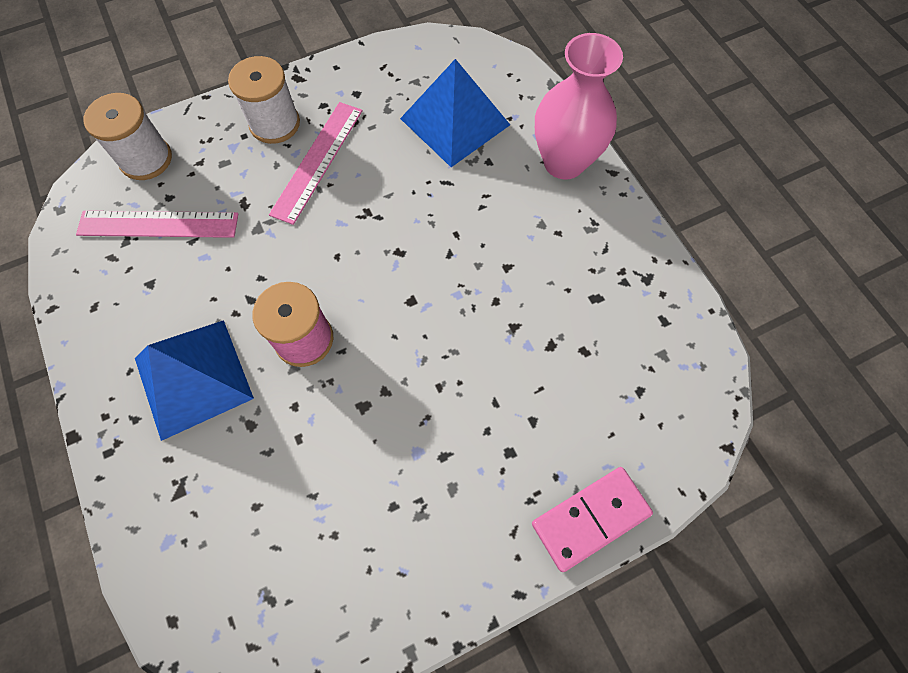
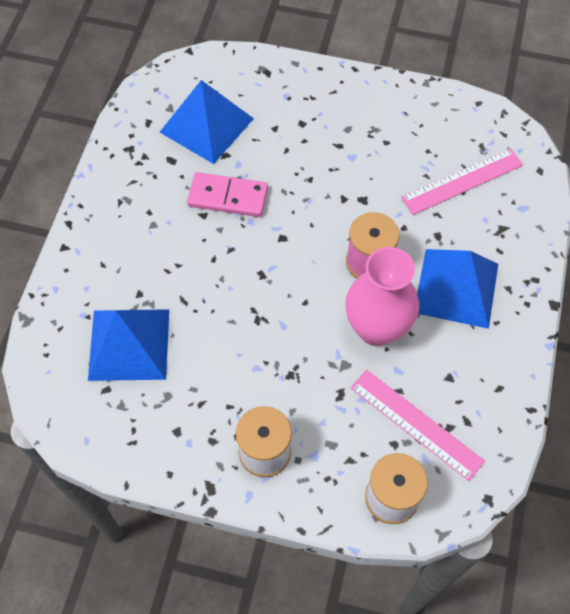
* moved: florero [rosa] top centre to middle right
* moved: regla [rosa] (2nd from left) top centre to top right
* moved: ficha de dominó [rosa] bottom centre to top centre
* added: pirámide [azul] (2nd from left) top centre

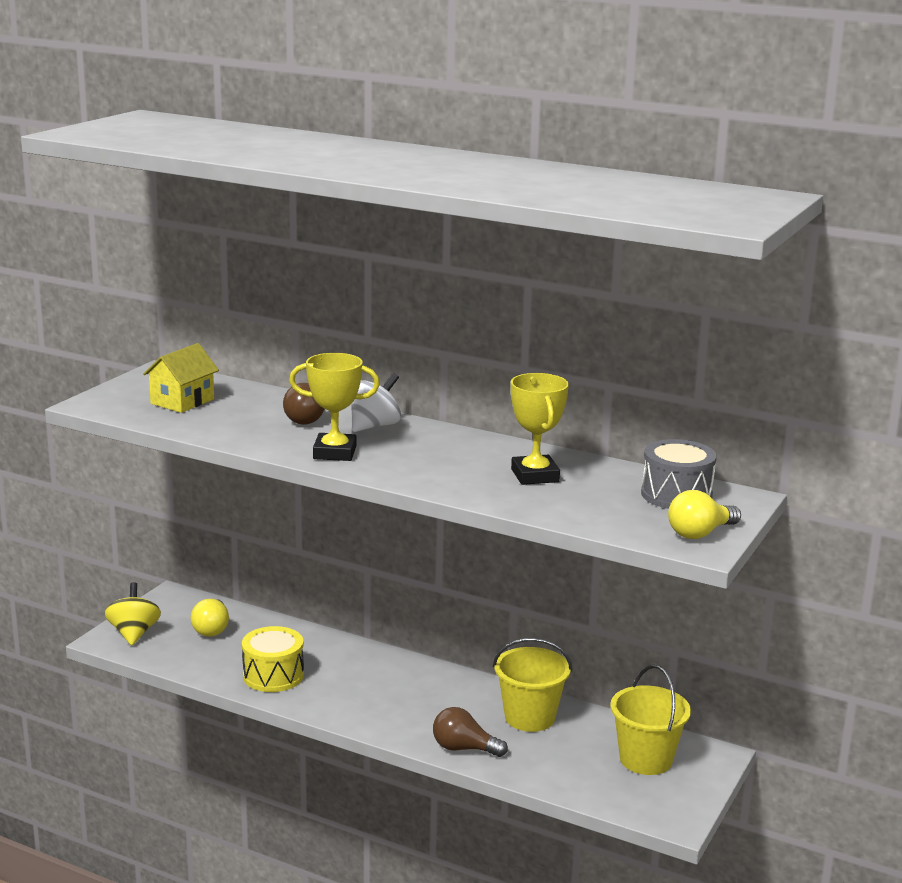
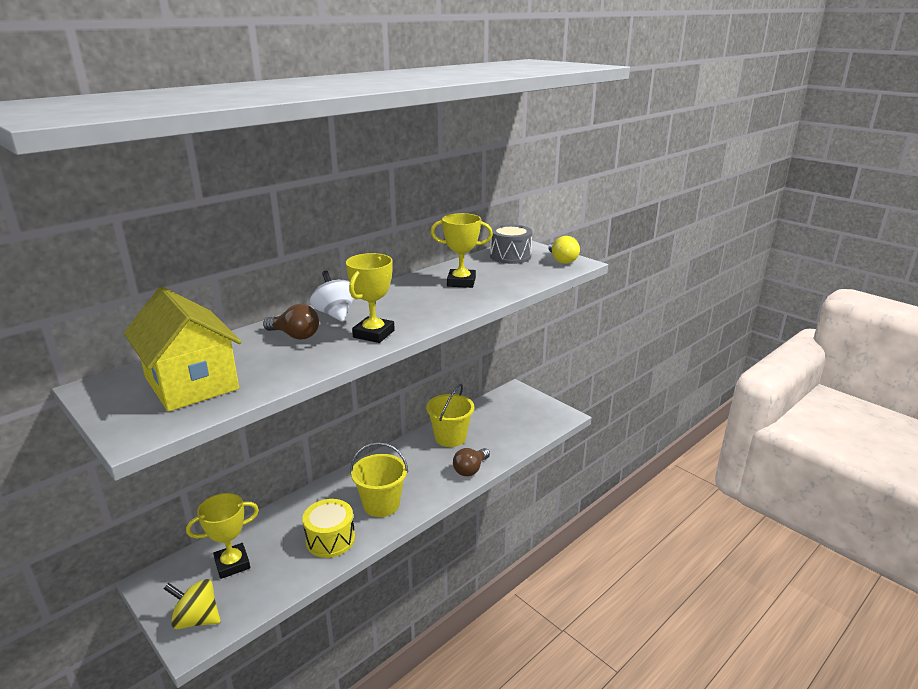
* resized: casa [amarillo] middle left = middle left x1.65
* replaced: bombilla [amarillo] (1st from left) bottom left to trofeo [amarillo] (1st from left) bottom left
* moved: balde [amarillo] (2nd from left in the first image) bottom right to balde [amarillo] (1st from left) bottom centre

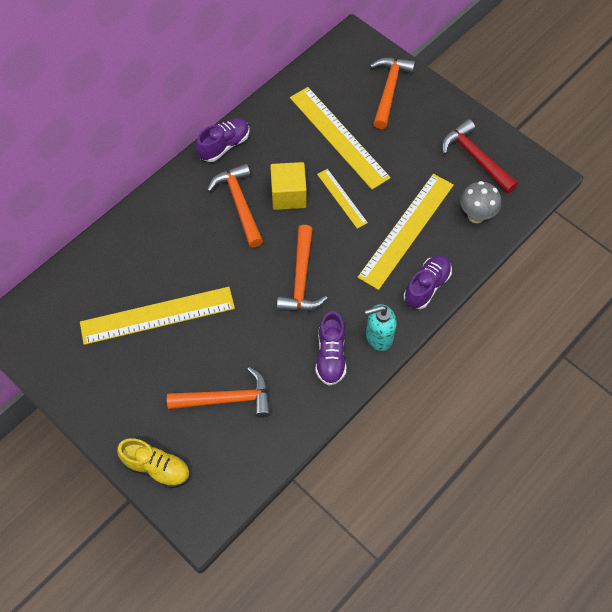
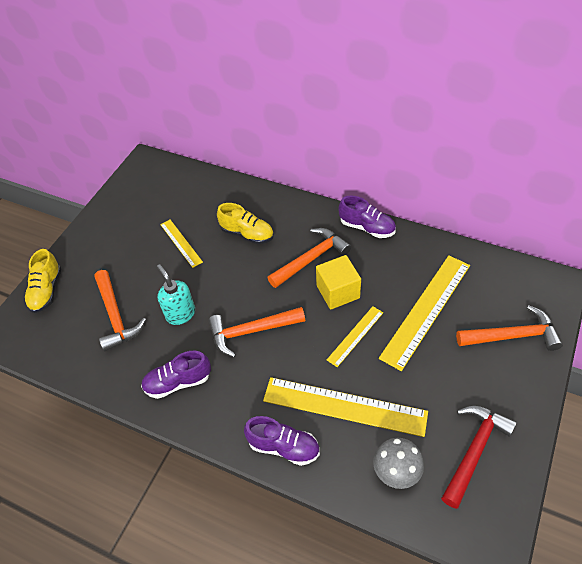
* resized: regla [amarillo] (1st from left) middle left = middle left x0.52
* moved: dispensador de jabón [turquesa] centre to middle left
* added: zapato [amarillo] (2nd from left) centre

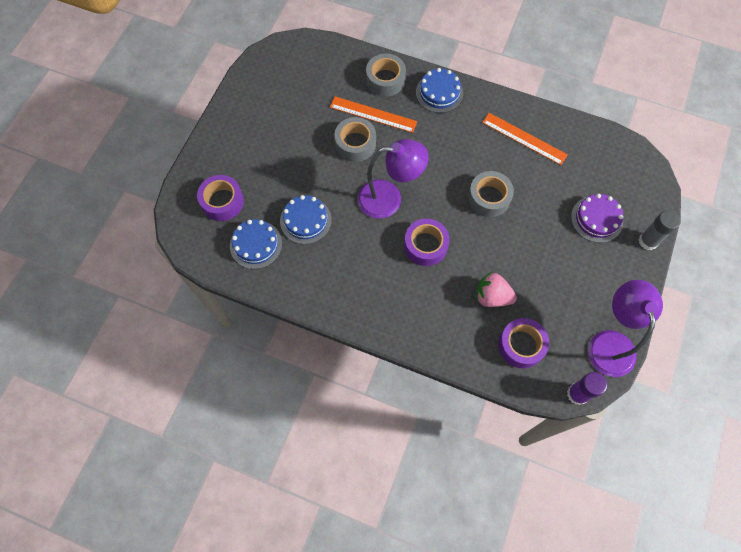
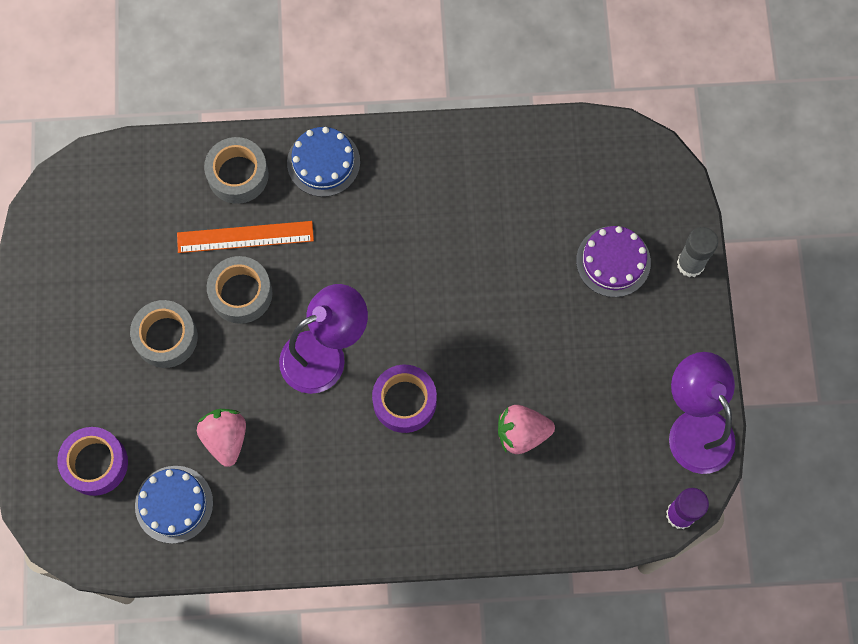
* removed: regla [naranja] (2nd from left) top right
* moved: cinta adhesiva [gris] (3rd from left in the first image) centre to cinta adhesiva [gris] (1st from left) middle left
* replaced: tarta [azul] (2nd from left) centre to fresa [rosa] (1st from left) bottom left
* removed: cinta adhesiva [morado] (3rd from left) middle right

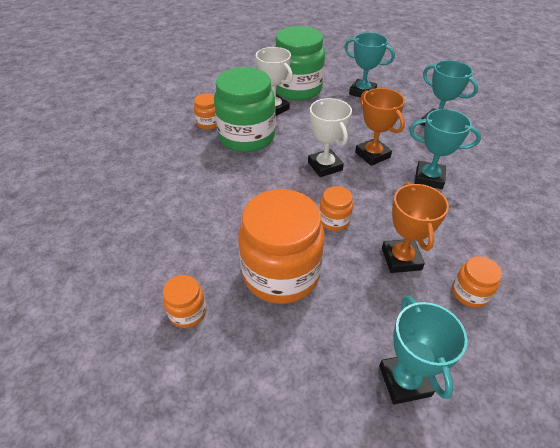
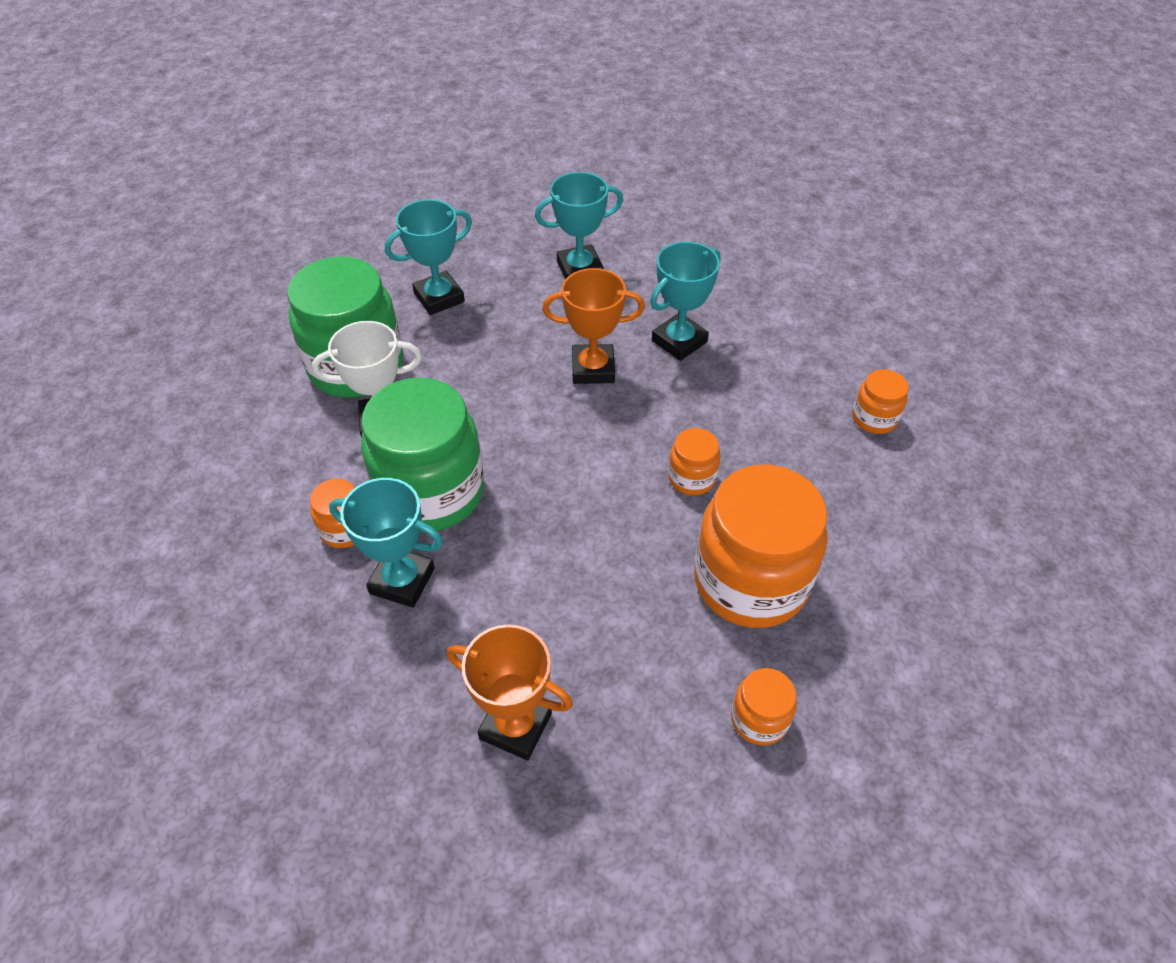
* removed: trofeo [blanco] (2nd from left) top centre
* moved: trofeo [naranja] (2nd from left in the first image) middle right to trofeo [naranja] (1st from left) bottom centre
* moved: trofeo [turquesa] (2nd from left in the first image) bottom right to trofeo [turquesa] (1st from left) middle left

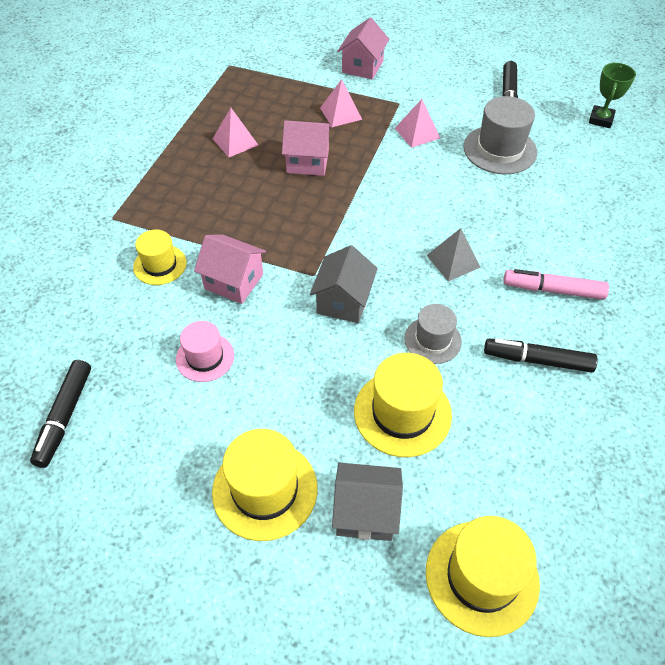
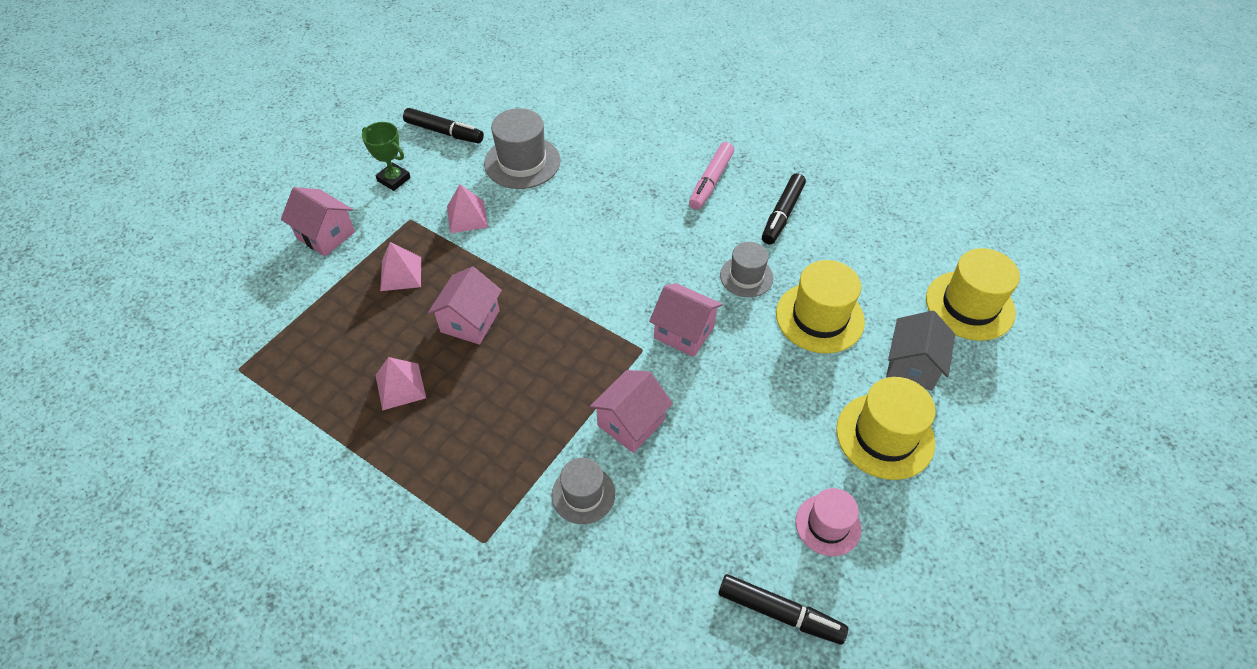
* moved: trofeo [verde] top right to top left
* removed: pirámide [gris] middle right
* recoloured: sombrero [amarillo] (1st from left) middle left to sombrero [gris] (2nd from left) bottom centre
* recoloured: casa [gris] (1st from left) centre to casa [rosa] (4th from left) centre
* moved: sombrero [rosa] middle left to bottom centre

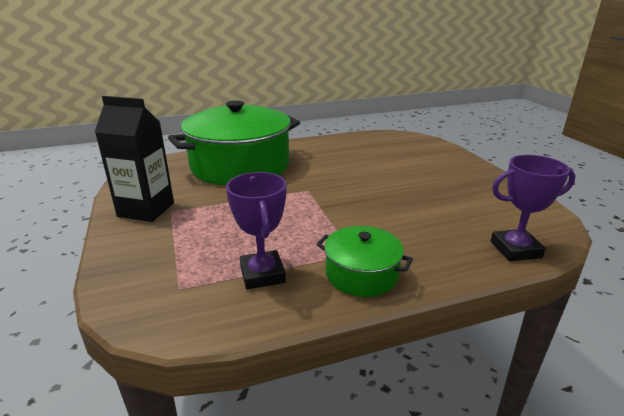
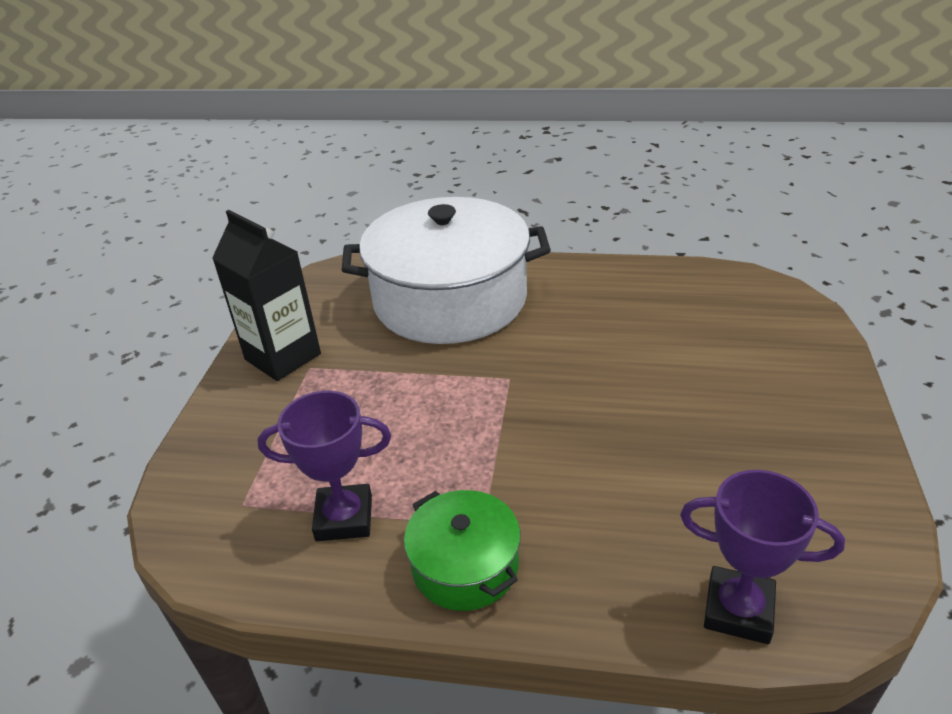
* recoloured: olla [verde] (1st from left) centre to olla [blanco] centre
* turned: trofeo [morado] (1st from left) centre = centre 75 degrees clockwise

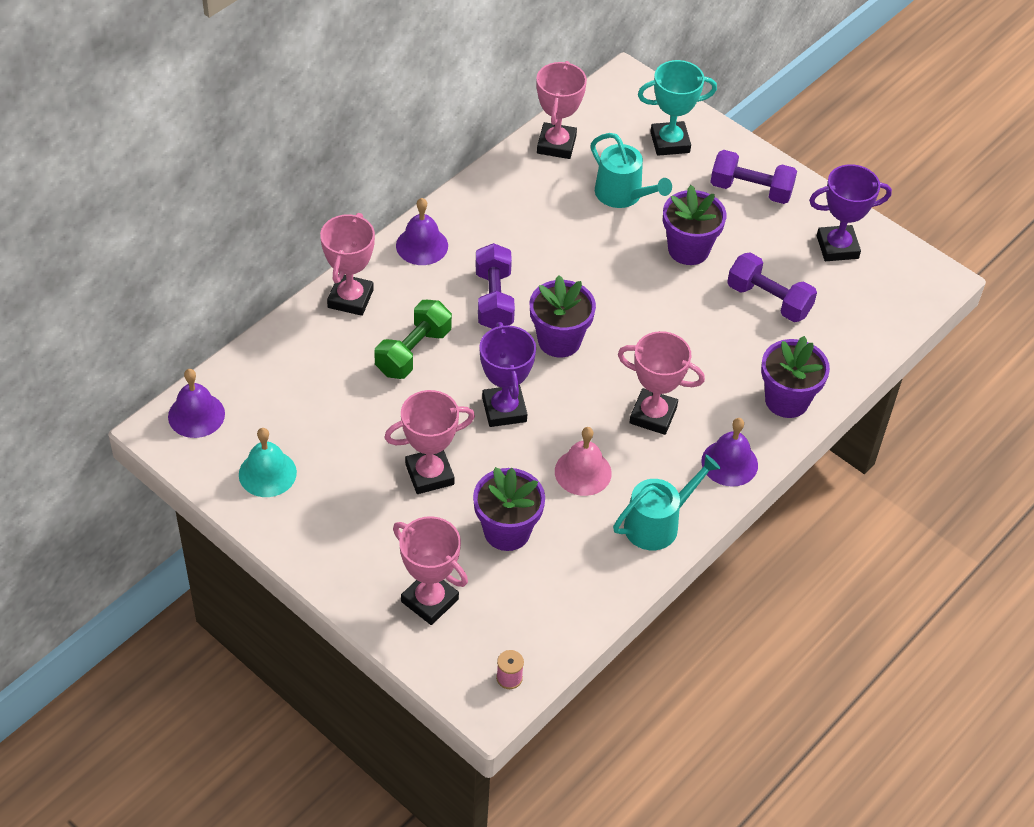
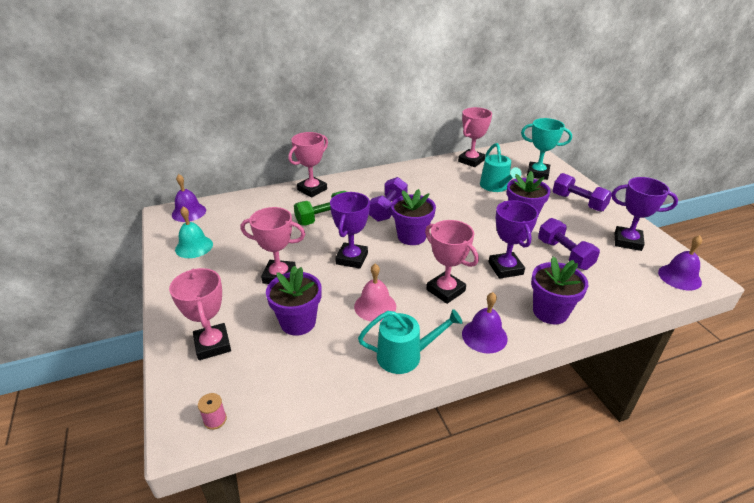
* moved: campana [morado] (2nd from left in the first image) top centre to campana [morado] (3rd from left) middle right
* added: trofeo [morado] (2nd from left) middle right

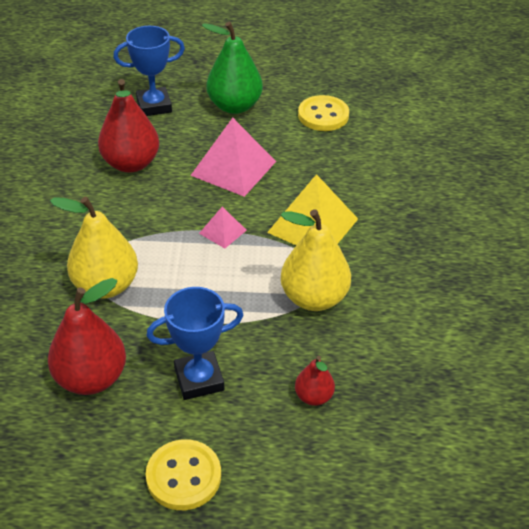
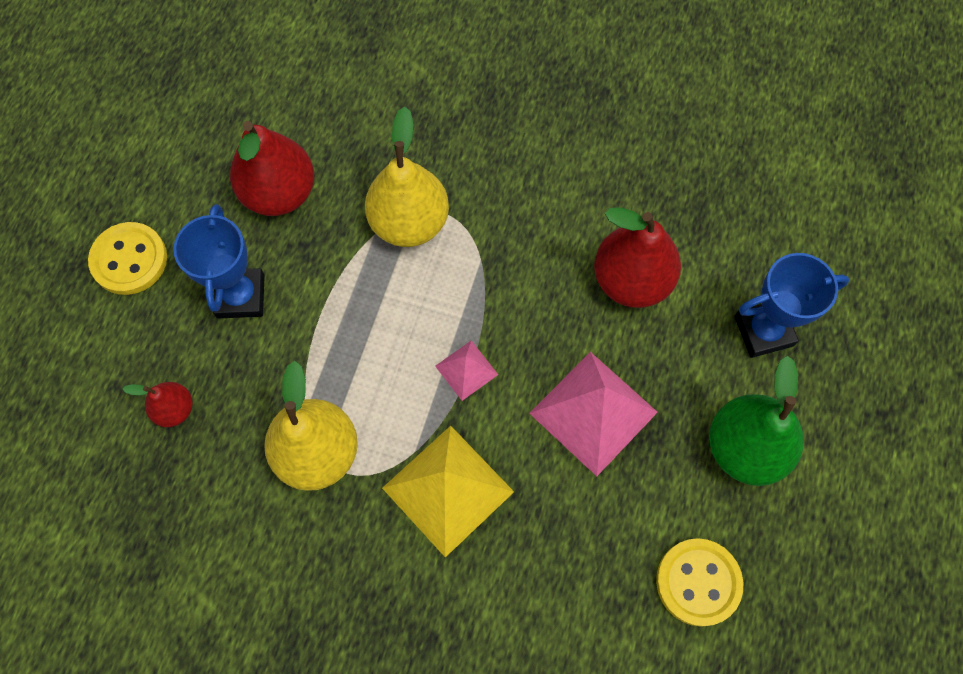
* turned: trofeo [azul] (1st from left in the first image) top left = middle right 75 degrees clockwise

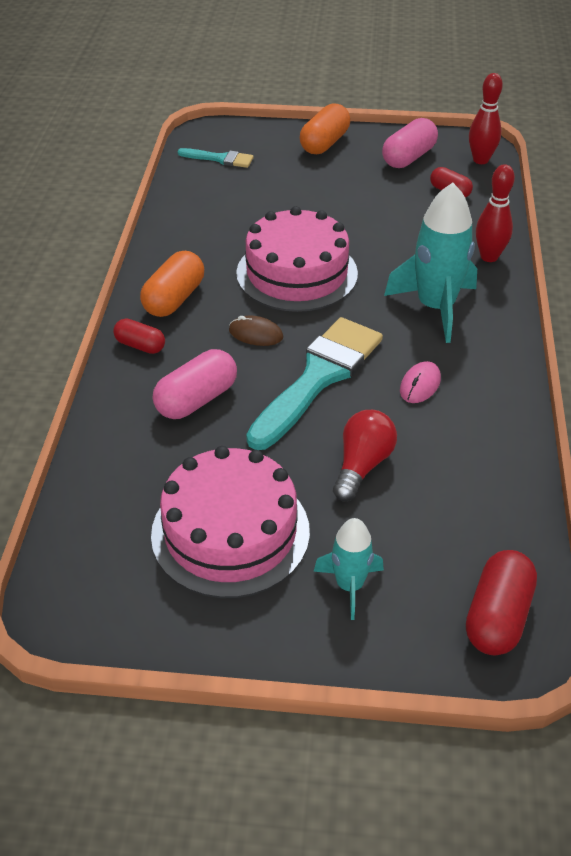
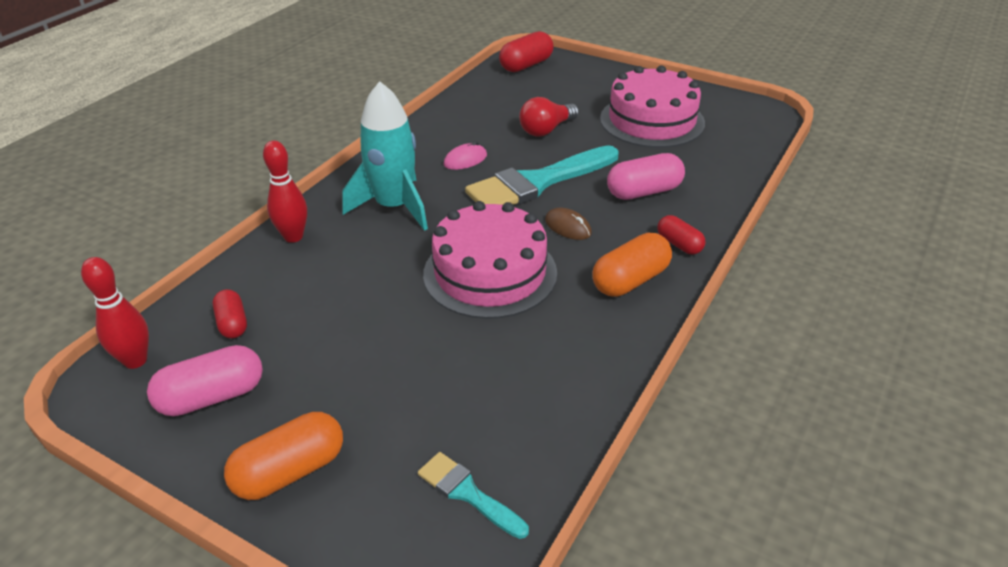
* removed: cohete [turquesa] (1st from left) centre

